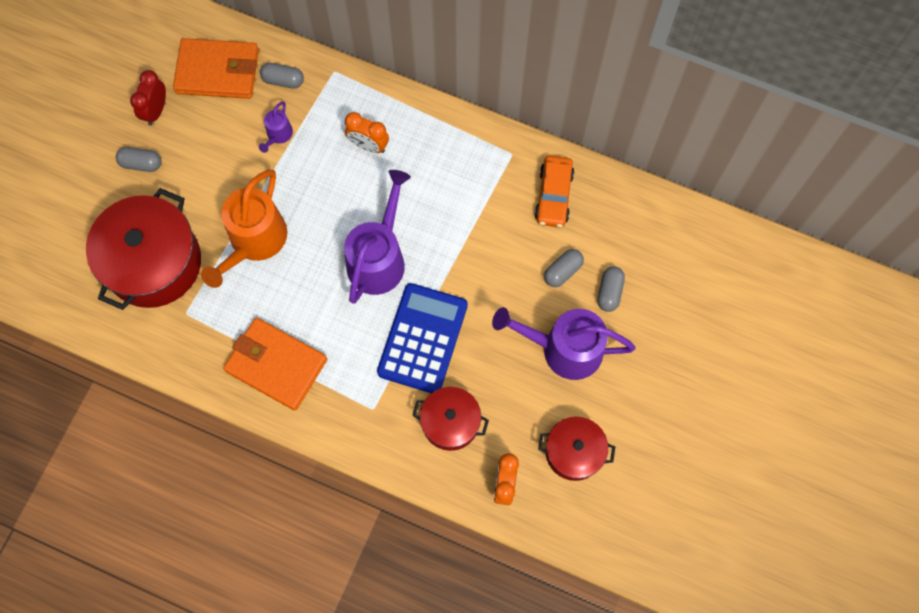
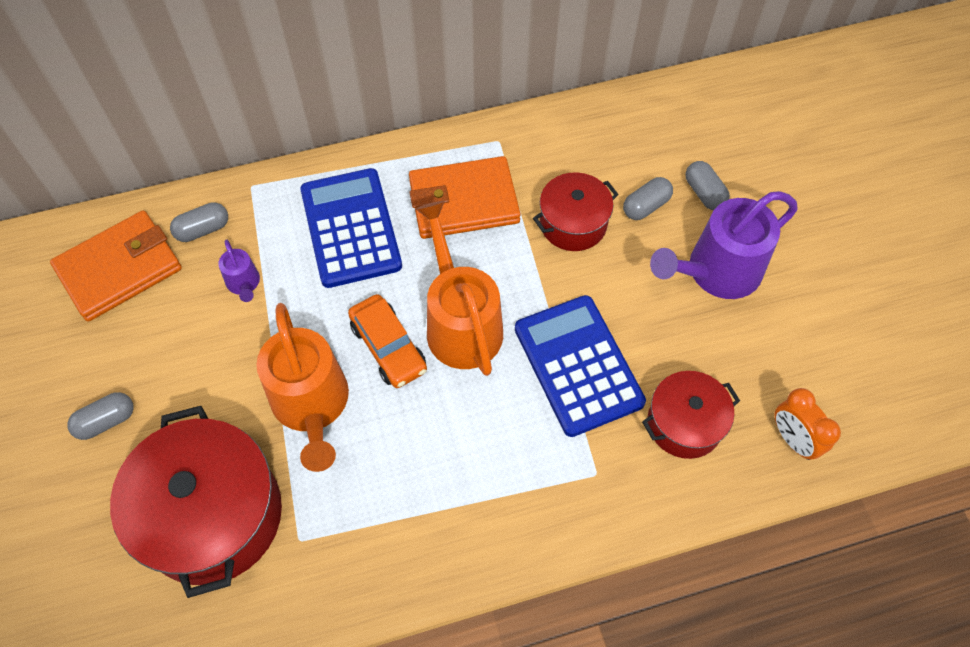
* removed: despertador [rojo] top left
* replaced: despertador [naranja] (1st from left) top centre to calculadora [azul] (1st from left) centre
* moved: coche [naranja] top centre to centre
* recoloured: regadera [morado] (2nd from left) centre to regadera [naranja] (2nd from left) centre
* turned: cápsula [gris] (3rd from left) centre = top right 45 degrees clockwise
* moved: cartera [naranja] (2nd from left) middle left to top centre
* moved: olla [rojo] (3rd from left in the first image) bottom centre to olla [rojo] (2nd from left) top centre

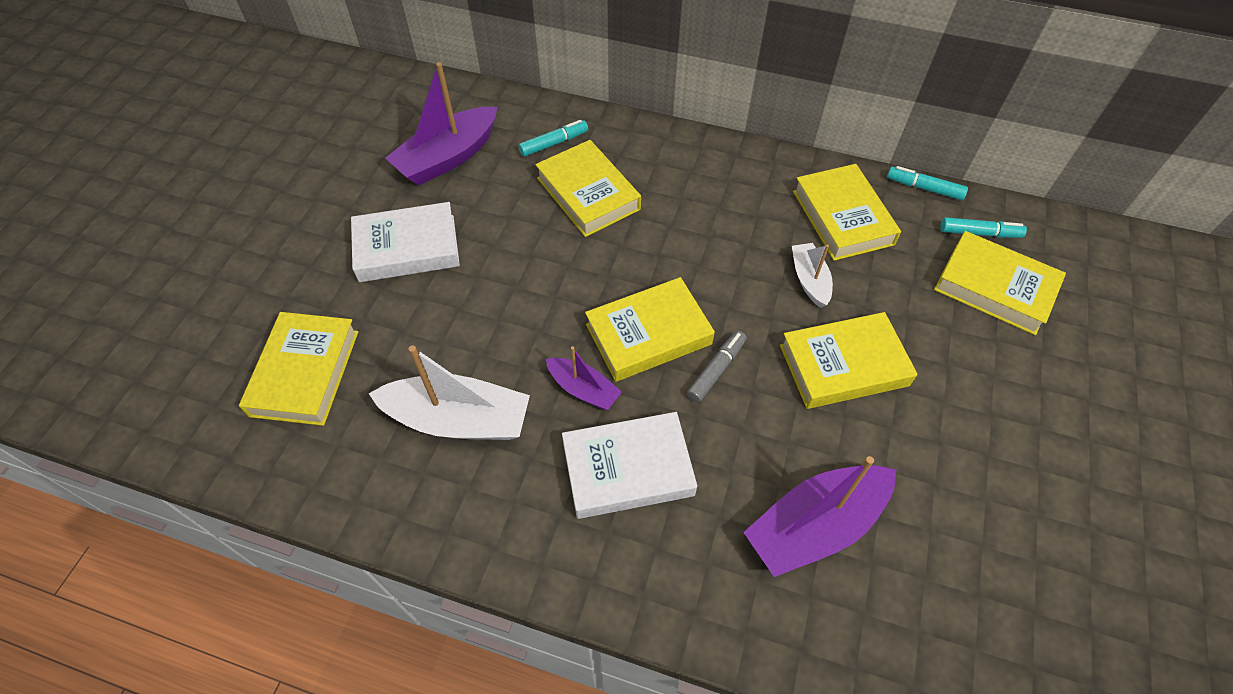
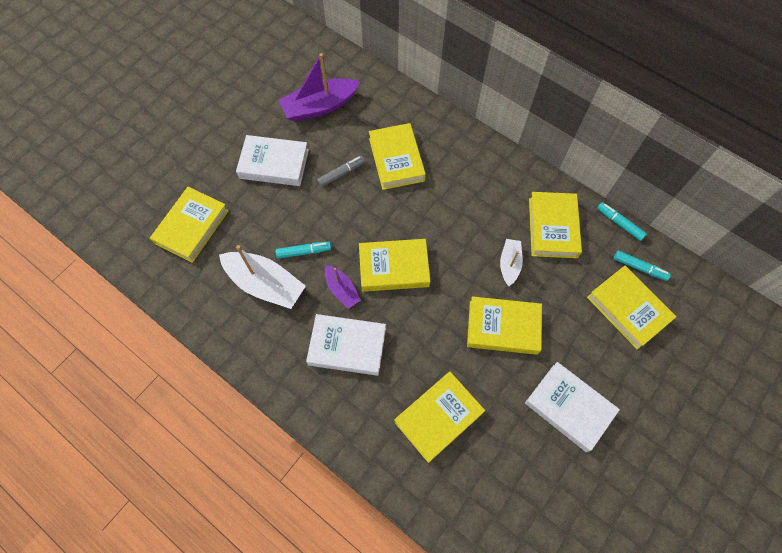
* moved: rotulador [turquesa] (1st from left) top centre to centre
* moved: rotulador [gris] centre to top centre
* replaced: barco [morado] (3rd from left) bottom centre to libro [amarillo] (4th from left) bottom centre
* added: libro [blanco] (3rd from left) bottom right

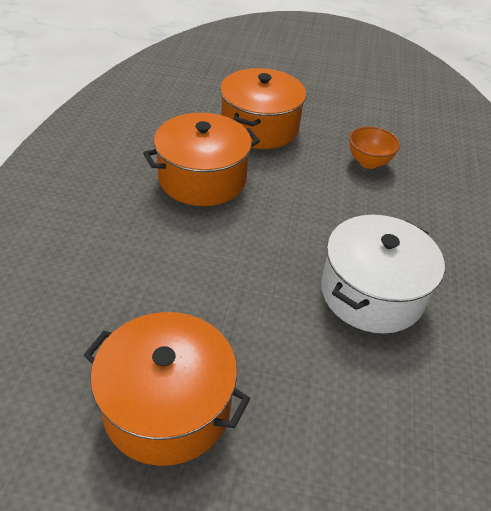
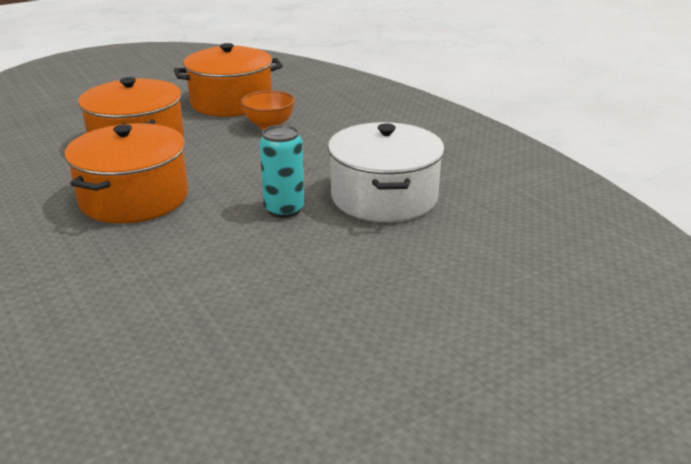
* moved: olla [naranja] (1st from left in the first image) bottom centre to olla [naranja] (3rd from left) top left
* added: lata [turquesa] centre

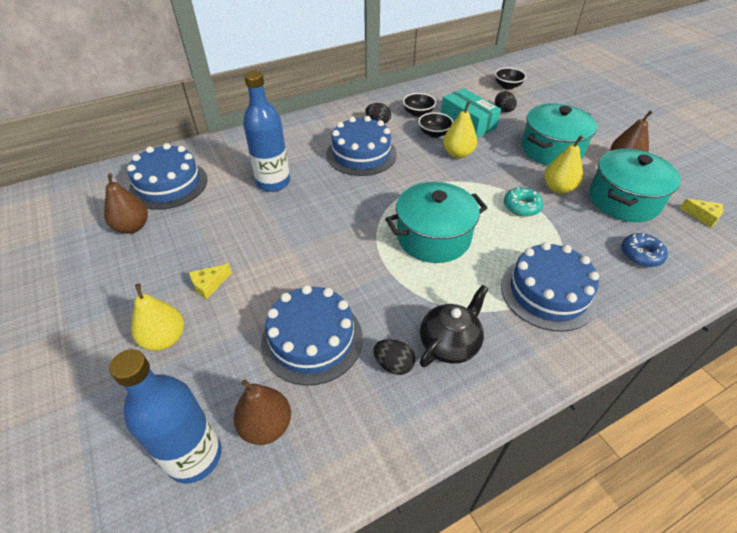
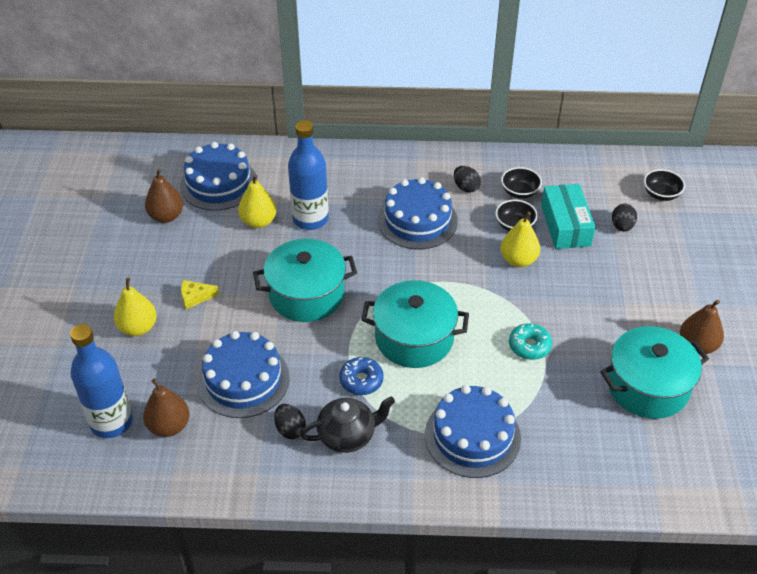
* moved: olla [turquesa] (2nd from left in the first image) top right to olla [turquesa] (1st from left) centre
* moved: pera [amarillo] (3rd from left in the first image) top right to pera [amarillo] (2nd from left) centre
* removed: queso [amarillo] (2nd from left) middle right
* moved: rosquilla [azul] middle right to centre

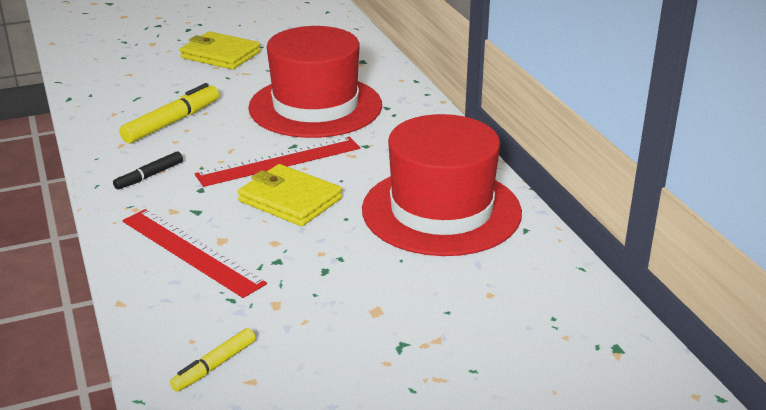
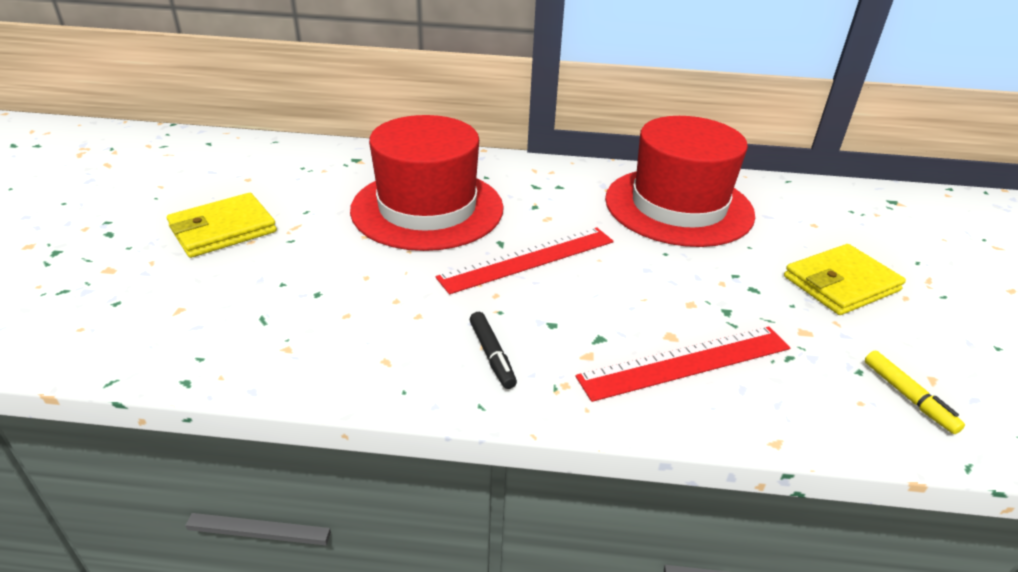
* removed: rotulador [amarillo] (1st from left) top left
* turned: regla [rojo] (2nd from left in the first image) centre = centre 60 degrees clockwise
* moved: cartera [amarillo] (2nd from left) centre to middle right

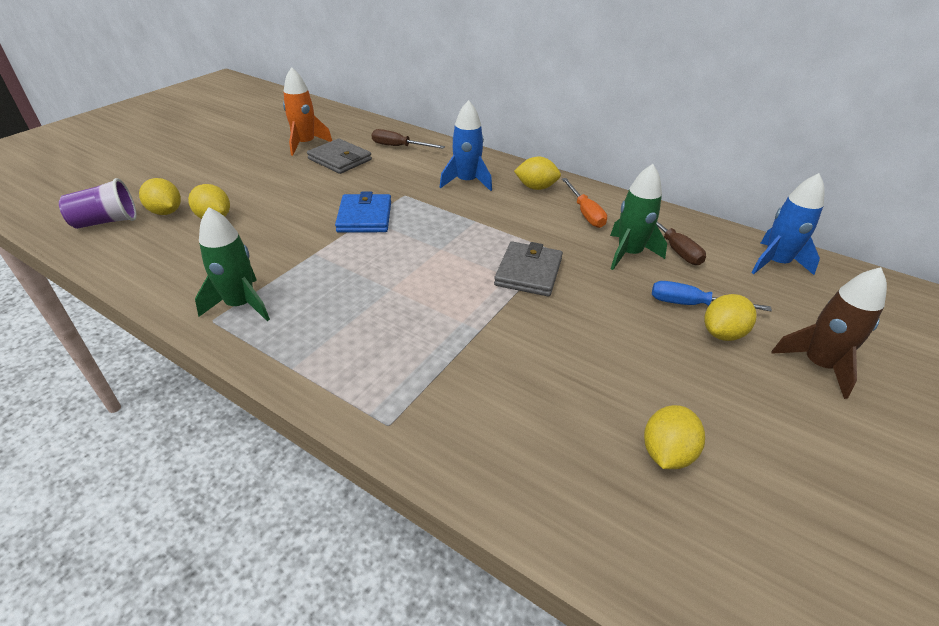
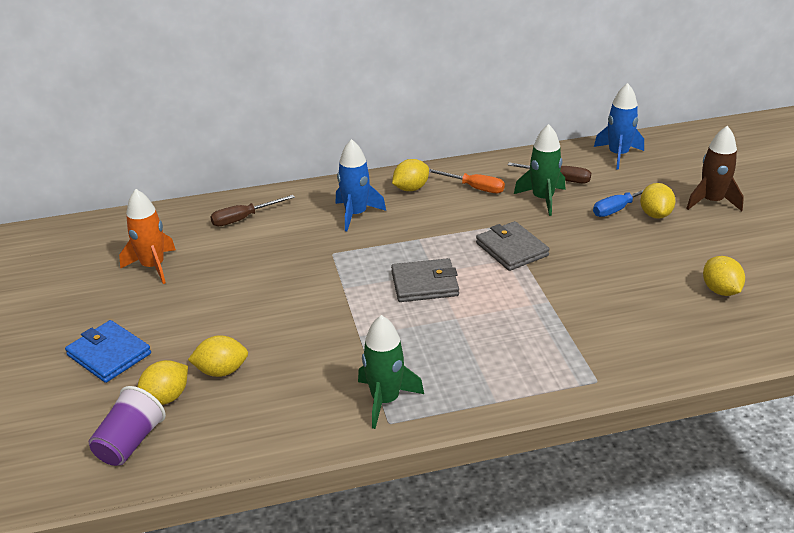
* moved: cartera [gris] (1st from left) top centre to centre
* turned: limón [amarillo] (1st from left) top left = bottom left 45 degrees counterclockwise
* moved: cartera [azul] centre to middle left

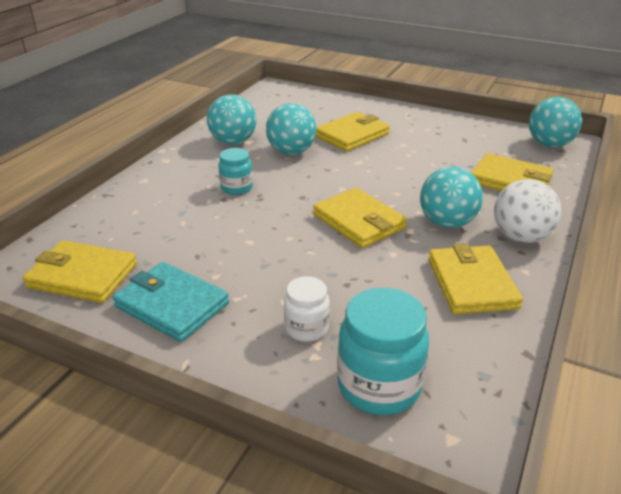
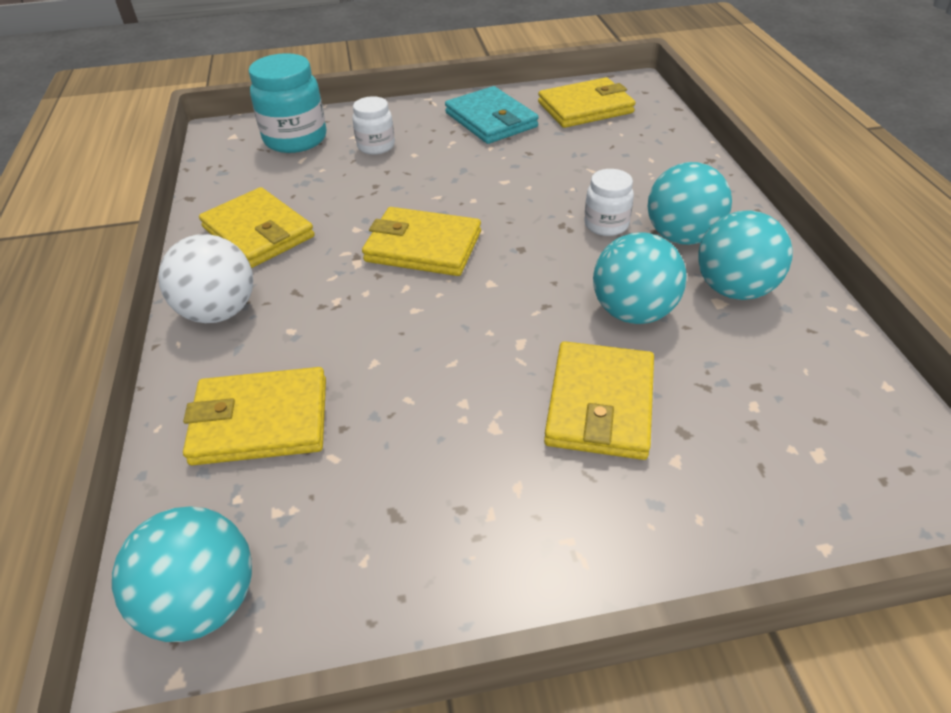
* recoloured: tarro [turquesa] (1st from left) centre to tarro [blanco] (2nd from left) top centre
* moved: pelota [turquesa] (3rd from left) middle right to top right
* turned: cartera [turquesa] middle left = top centre 60 degrees clockwise

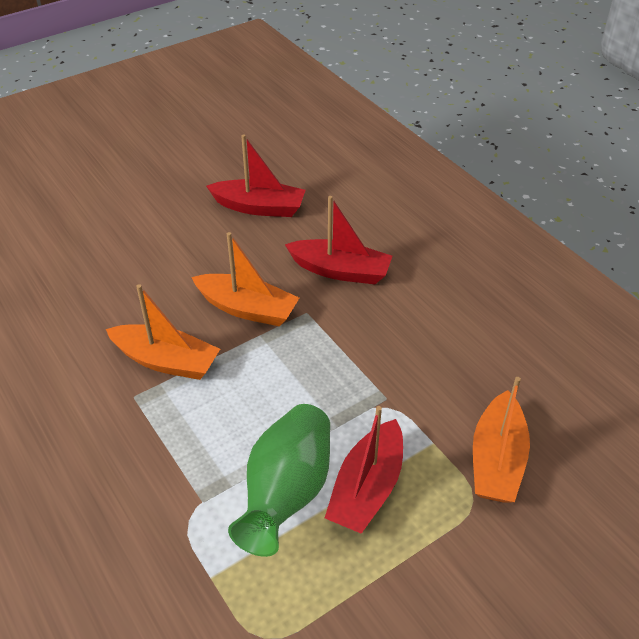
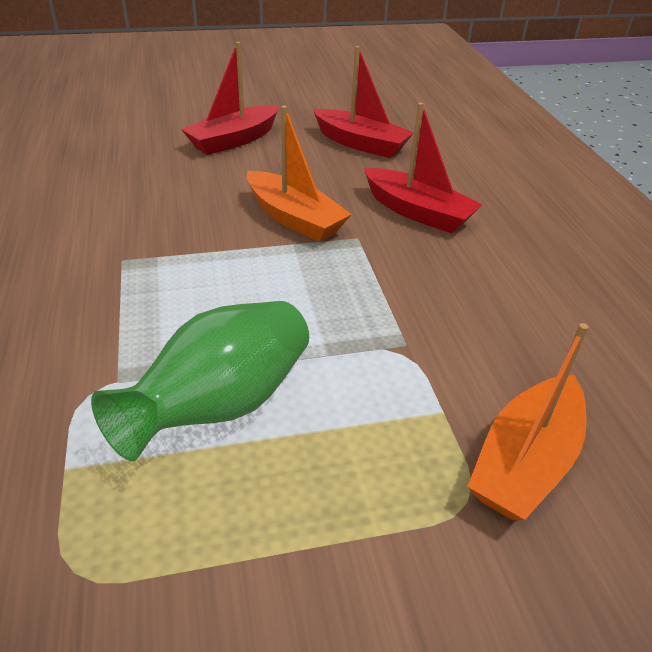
* removed: barco [naranja] (1st from left) middle left
* moved: barco [rojo] (3rd from left in the first image) bottom centre to barco [rojo] (1st from left) top centre

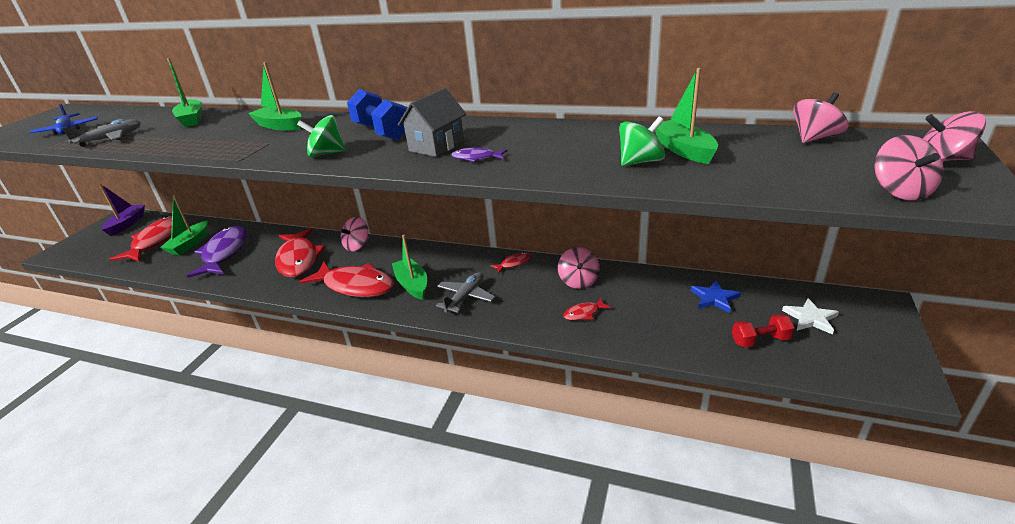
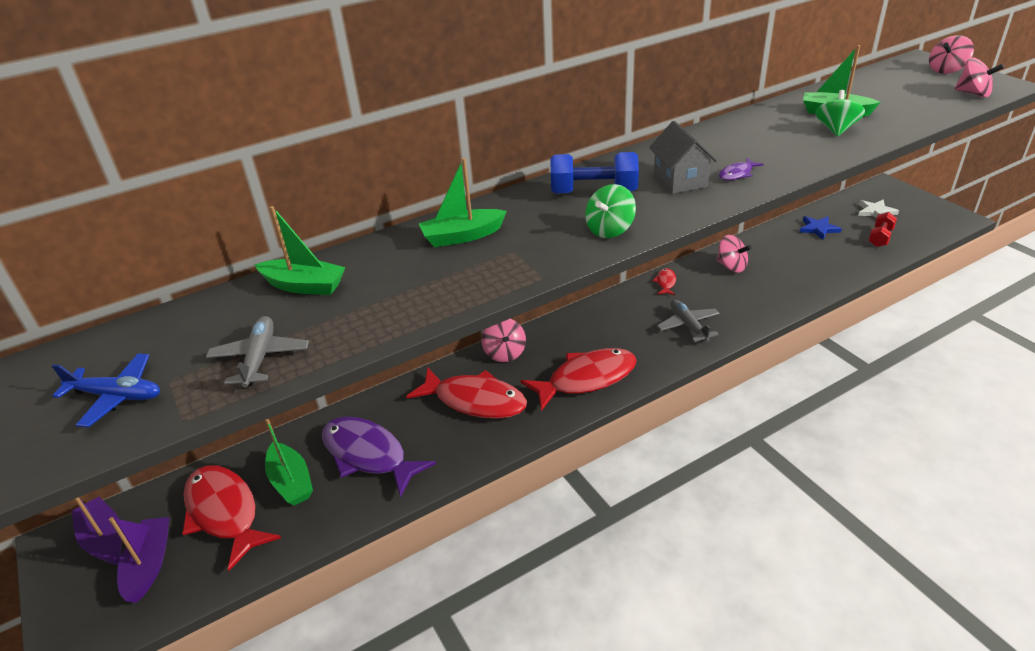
* removed: peonza [rosa] (3rd from left) top right
* removed: barco [verde] (4th from left) centre
* removed: pez [rojo] (5th from left) centre
* added: barco [morado] (2nd from left) bottom left

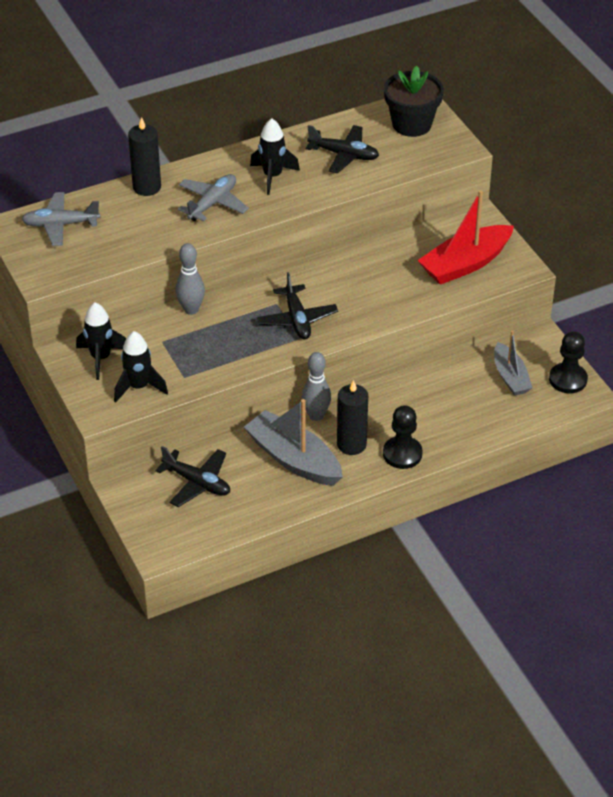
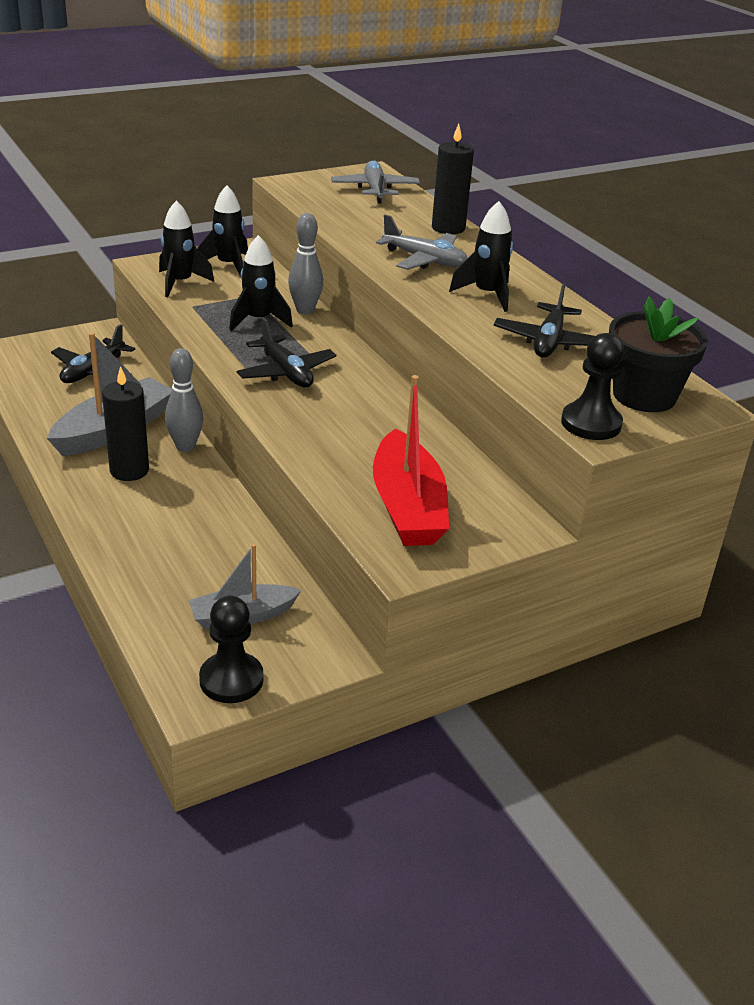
* turned: barco [rojo] top right = centre 150 degrees counterclockwise
* turned: avión [negro] (2nd from left) centre = centre 105 degrees counterclockwise
* moved: peón [negro] (1st from left in the first image) centre to peón [negro] (2nd from left) middle right
* added: cohete [negro] (3rd from left) top centre

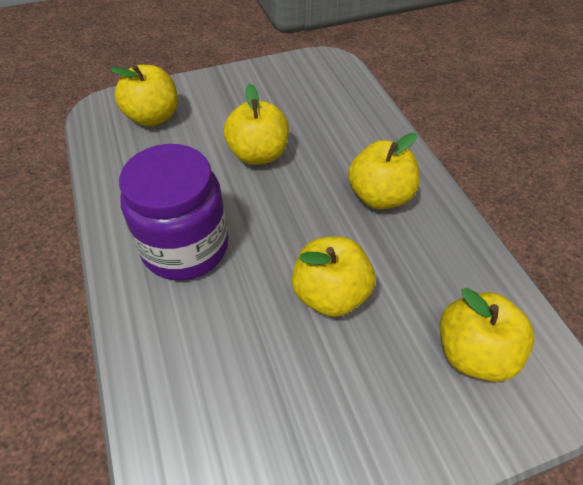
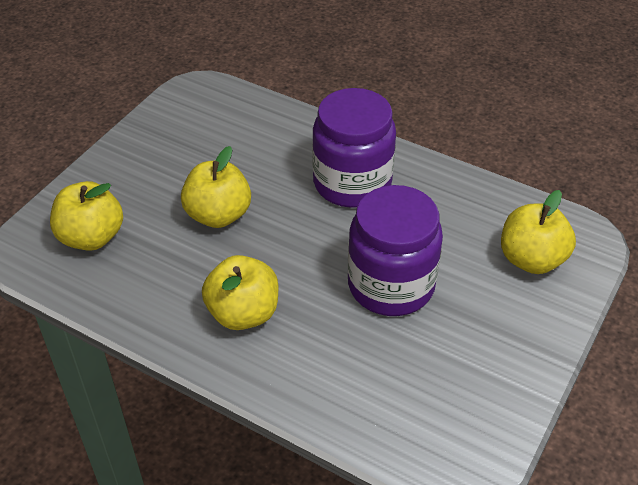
* replaced: manzana [amarillo] (2nd from left) top centre to tarro [morado] (2nd from left) centre

